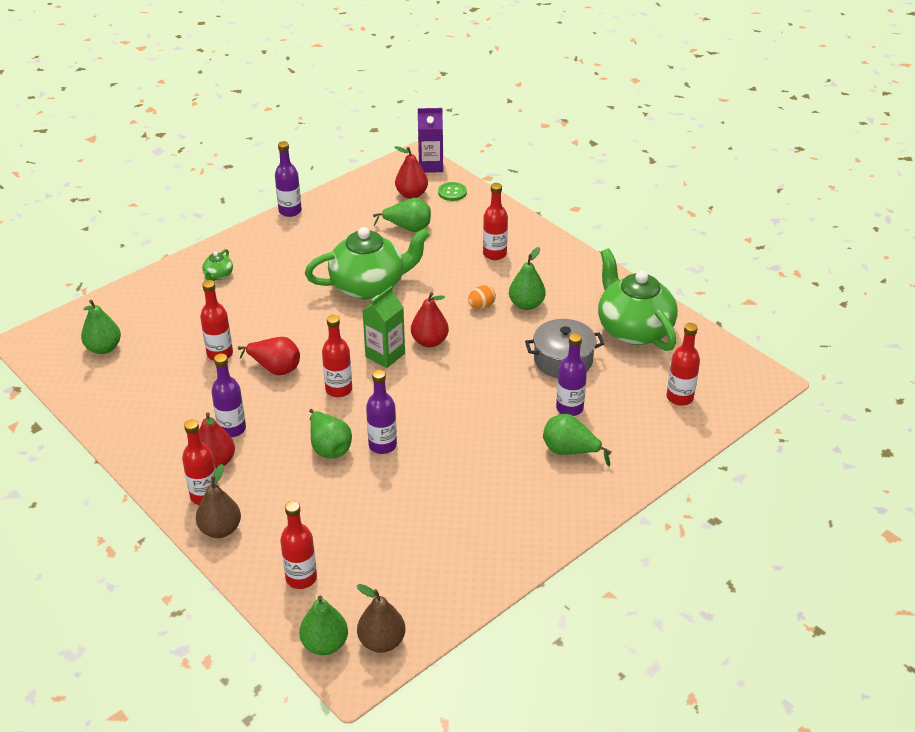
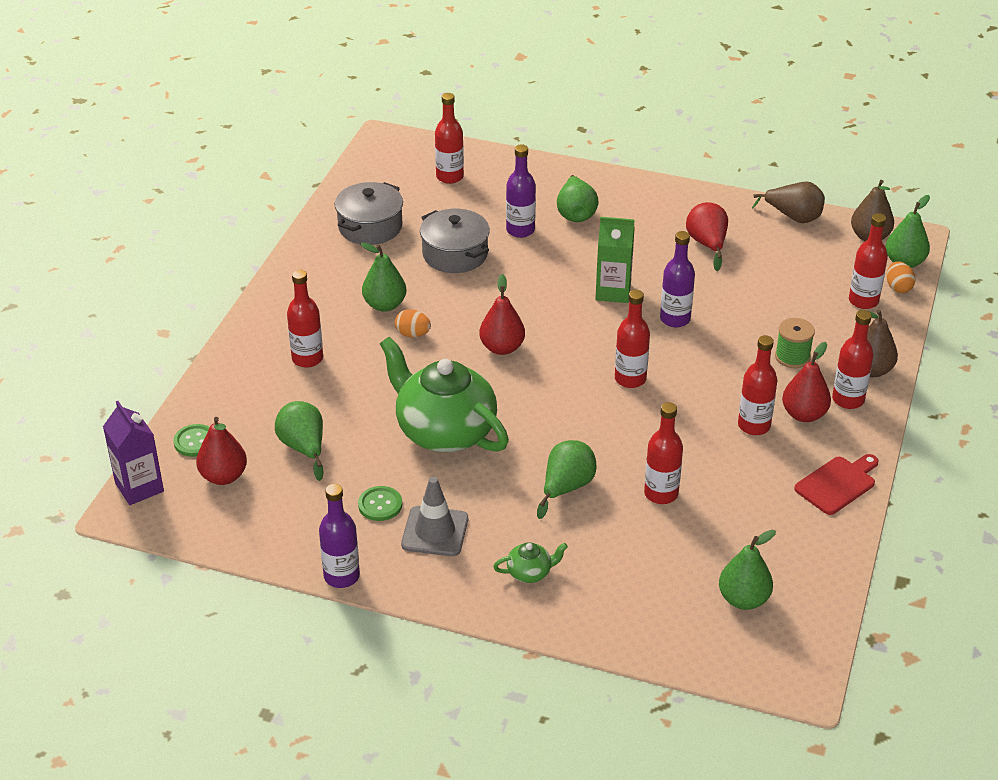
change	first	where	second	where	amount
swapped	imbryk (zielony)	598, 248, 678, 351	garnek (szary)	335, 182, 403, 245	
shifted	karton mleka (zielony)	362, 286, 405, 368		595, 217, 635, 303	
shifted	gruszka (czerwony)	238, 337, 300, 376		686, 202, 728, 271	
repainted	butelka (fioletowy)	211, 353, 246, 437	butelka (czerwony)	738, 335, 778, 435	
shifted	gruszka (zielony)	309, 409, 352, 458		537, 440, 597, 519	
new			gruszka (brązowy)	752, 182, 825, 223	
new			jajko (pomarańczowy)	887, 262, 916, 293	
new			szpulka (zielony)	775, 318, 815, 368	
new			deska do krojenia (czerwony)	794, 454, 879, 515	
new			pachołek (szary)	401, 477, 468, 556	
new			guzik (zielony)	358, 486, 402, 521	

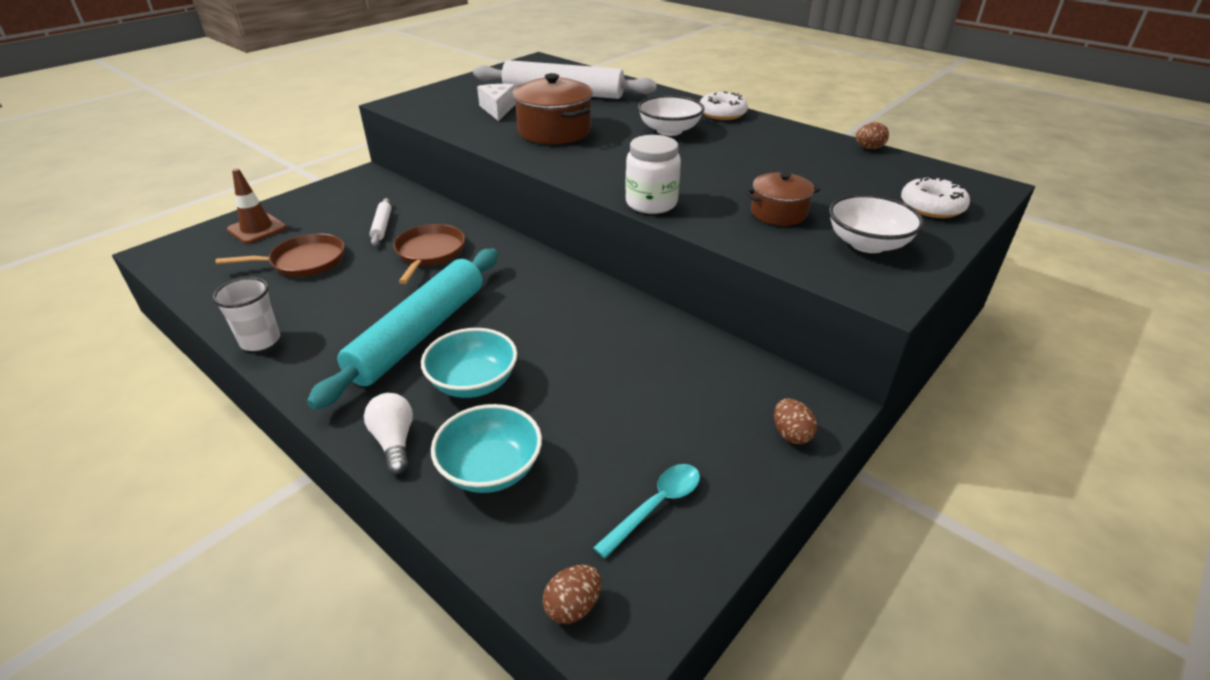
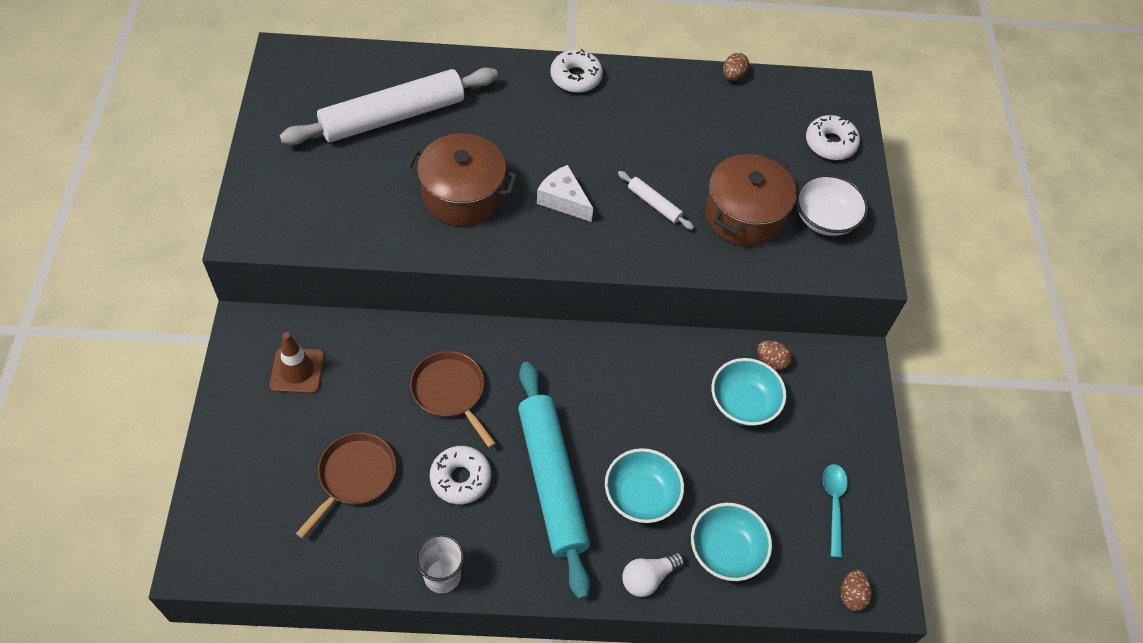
change	first	where	second	where	amount
shifted	ser (biały)	477, 84, 516, 121		537, 165, 593, 222	
gone	miska (biały)	638, 95, 705, 136			
gone	słoik (biały)	625, 135, 681, 214			
shifted	pachołek (brązowy)	227, 168, 287, 244		269, 332, 325, 394	
scaled	garnek (brązowy)	745, 172, 820, 226		705, 153, 796, 246	x1.64
shifted	wałek do ciasta (biały)	370, 198, 391, 245		618, 171, 694, 230	
rotated	żarówka (biały)	364, 393, 413, 474		622, 552, 684, 597	60 degrees counterclockwise
shifted	jajko (brązowy)	774, 398, 817, 444		757, 341, 792, 370	
new			miska (turkusowy)	711, 358, 786, 426	
new			donut (biały)	430, 446, 491, 504	

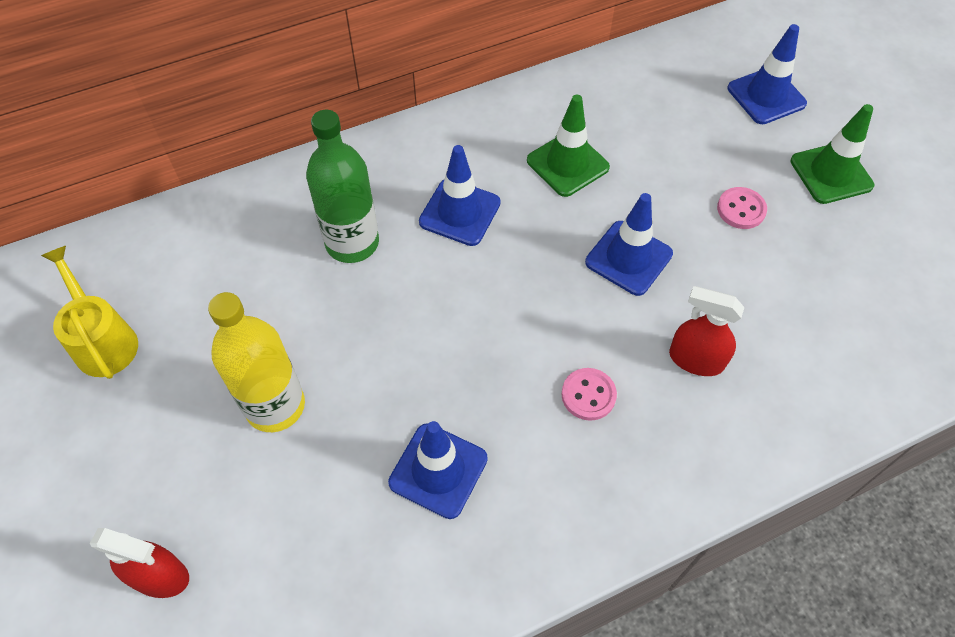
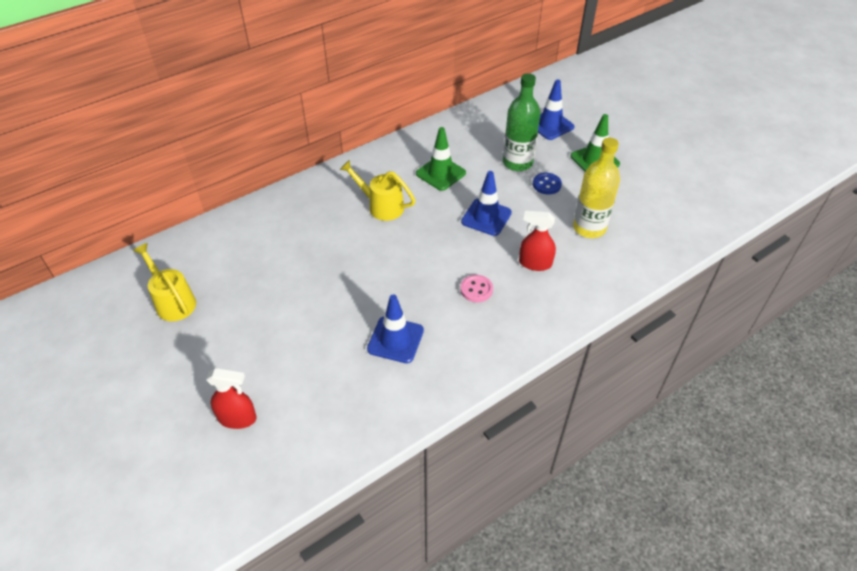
change	first	where	second	where	amount
shifted	butelka (zielony)	306, 110, 379, 263		503, 73, 540, 171	
swapped	pachołek (niebieski)	419, 145, 501, 246	konewka (żółty)	340, 160, 415, 221	
repainted	guzik (różowy)	717, 187, 767, 229	guzik (niebieski)	533, 173, 562, 194	
shifted	butelka (żółty)	208, 292, 305, 432		573, 138, 620, 238	

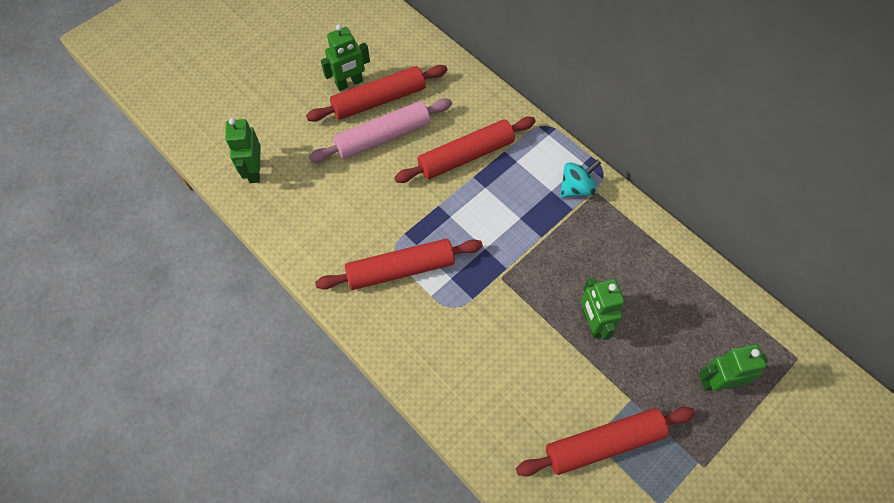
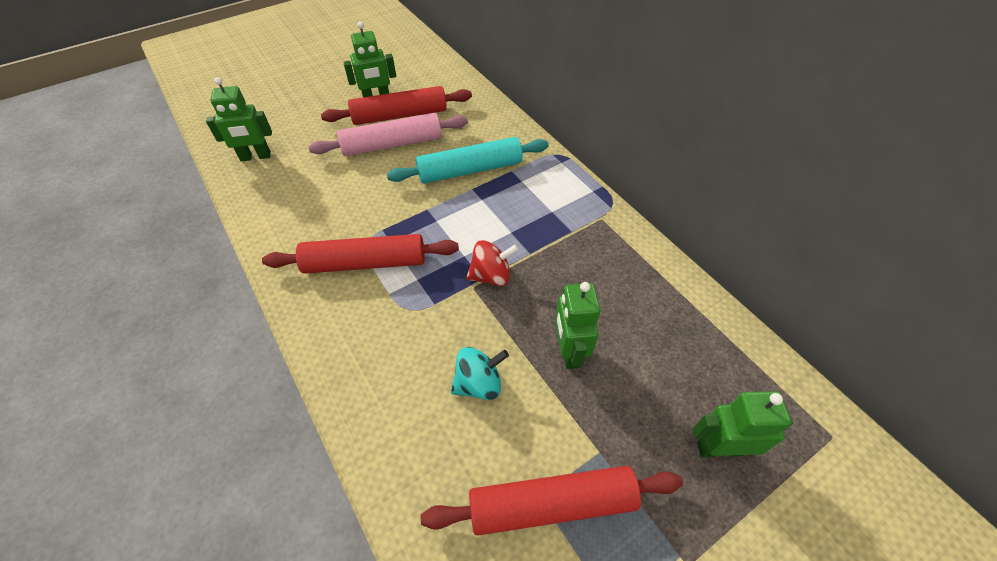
change	first	where	second	where	amount
repainted	wałek do ciasta (czerwony)	394, 117, 536, 183	wałek do ciasta (turkusowy)	387, 137, 549, 184	
rotated	robot (zielony)	225, 118, 261, 183		206, 77, 272, 162	105 degrees counterclockwise
shifted	bączek (turkusowy)	560, 159, 601, 198		451, 347, 509, 400	
new			bączek (czerwony)	466, 240, 519, 286	

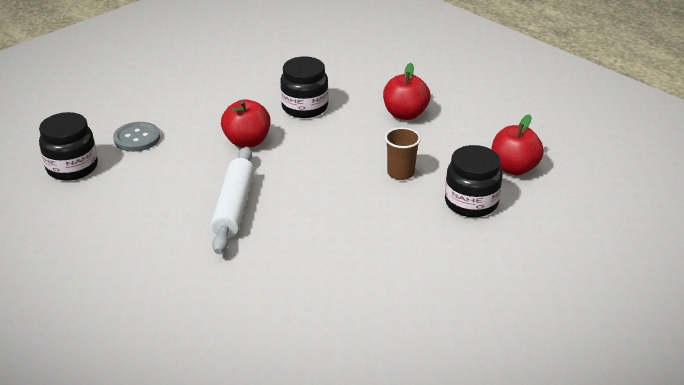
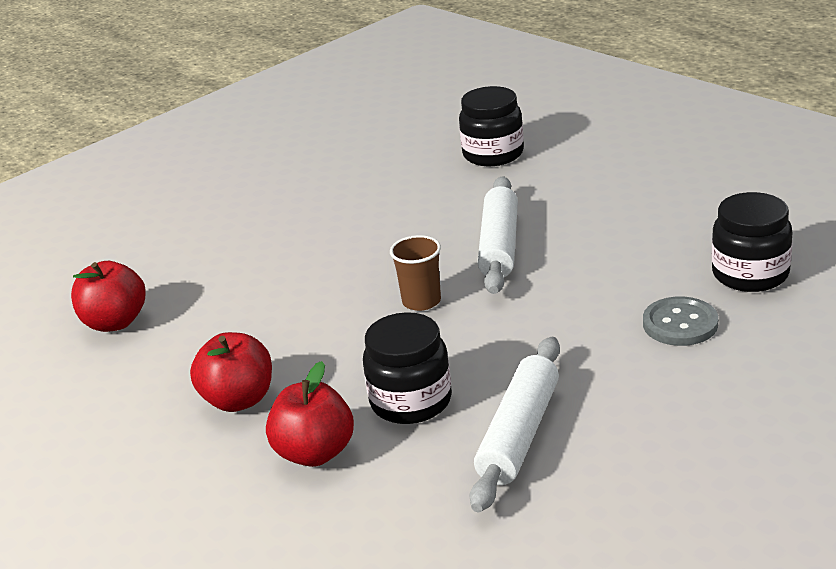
change	first	where	second	where	amount
shifted	jabłko (czerwony)	221, 100, 271, 148		266, 361, 354, 467	
shifted	szklanka (brązowy)	385, 127, 421, 180		390, 235, 441, 311	
shifted	słoik (czarny)	445, 145, 502, 217		459, 86, 524, 166	
new			wałek do ciasta (biały)	469, 337, 560, 512	

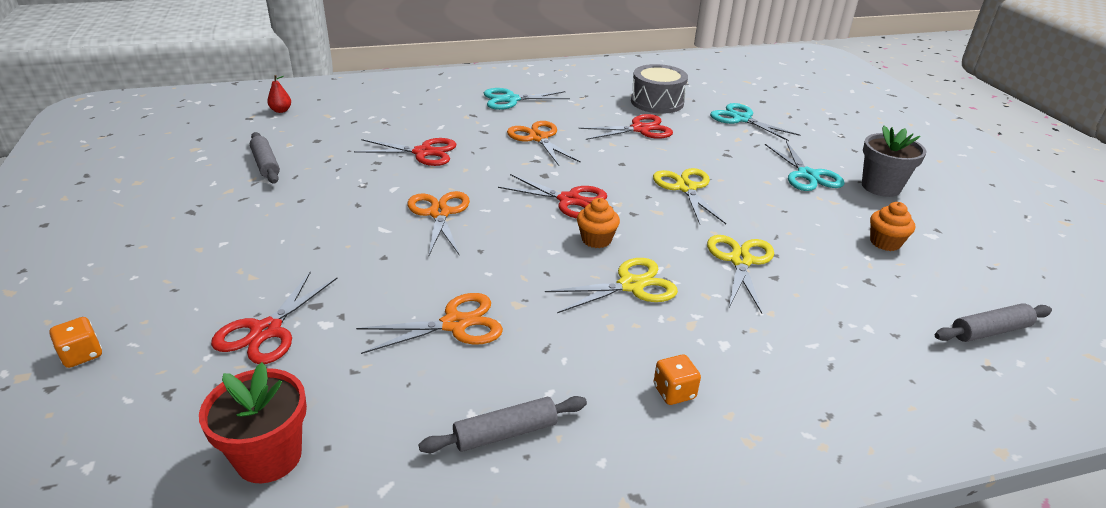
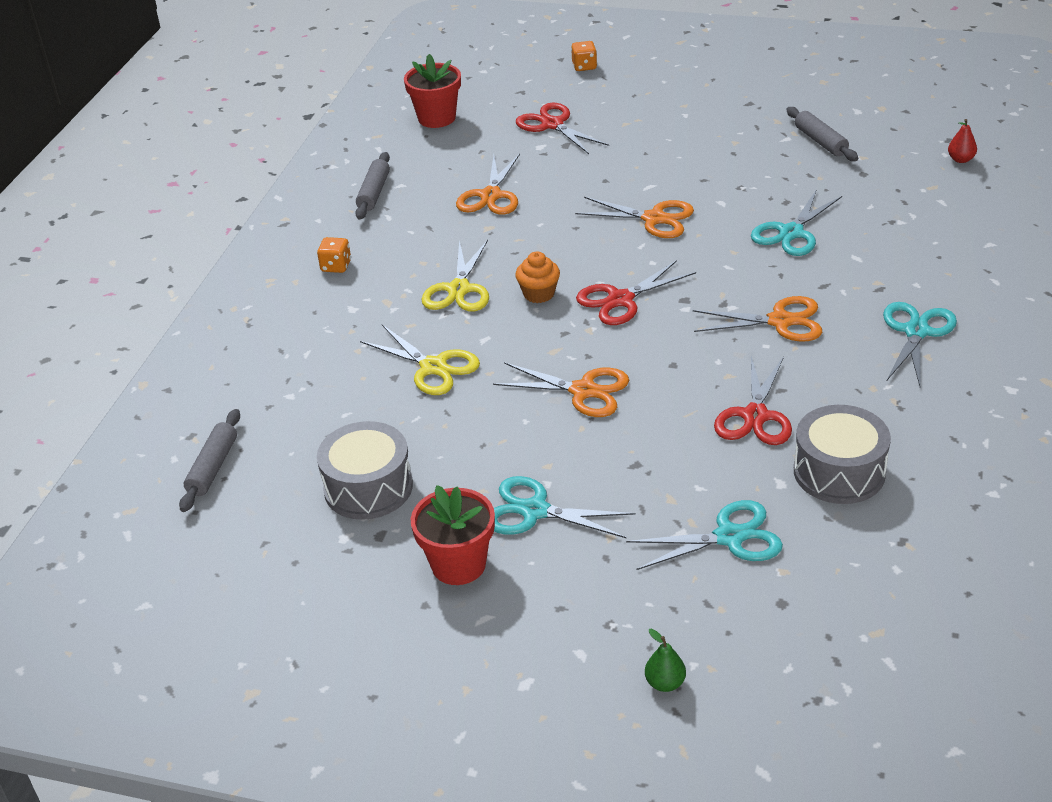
change	first	where	second	where	amount
repainted	doniczka (szary)	862, 126, 927, 197	doniczka (czerwony)	411, 485, 495, 585	
rotated	wałek do ciasta (szary)	250, 132, 280, 183		786, 107, 858, 161	60 degrees clockwise
repainted	nożyczki (czerwony)	354, 138, 457, 166	nożyczki (turkusowy)	751, 189, 842, 256	
repainted	nożyczki (żółty)	653, 168, 726, 224	nożyczki (pomarańczowy)	493, 362, 629, 417	
swapped	muffinka (pomarańczowy)	870, 202, 915, 251	bęben (szary)	317, 421, 413, 520	
new			gruszka (zielony)	645, 629, 686, 692	

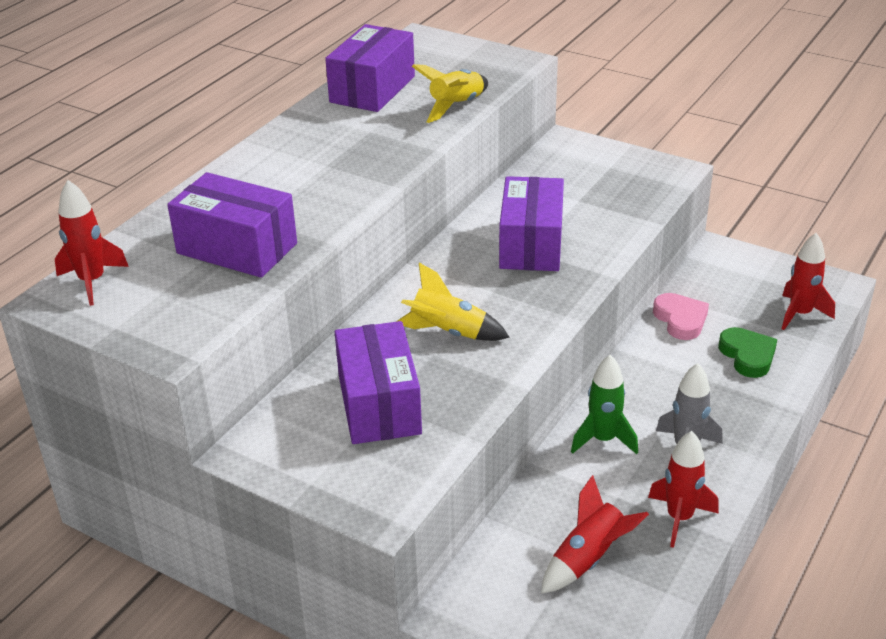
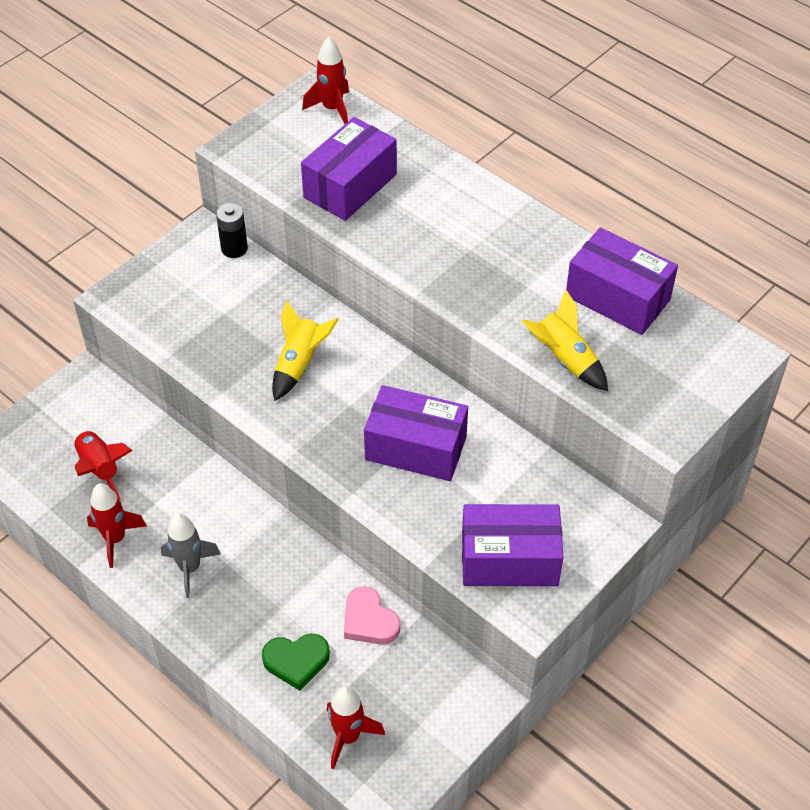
change	first	where	second	where	amount
rotated	serce (różowy)	653, 293, 709, 340		344, 586, 400, 645	60 degrees clockwise
shifted	pudełko (fioletowy)	335, 321, 422, 444		462, 504, 563, 586	
gone	rakieta (zielony)	571, 355, 638, 454			
new			bateria (czarny)	216, 203, 248, 258	

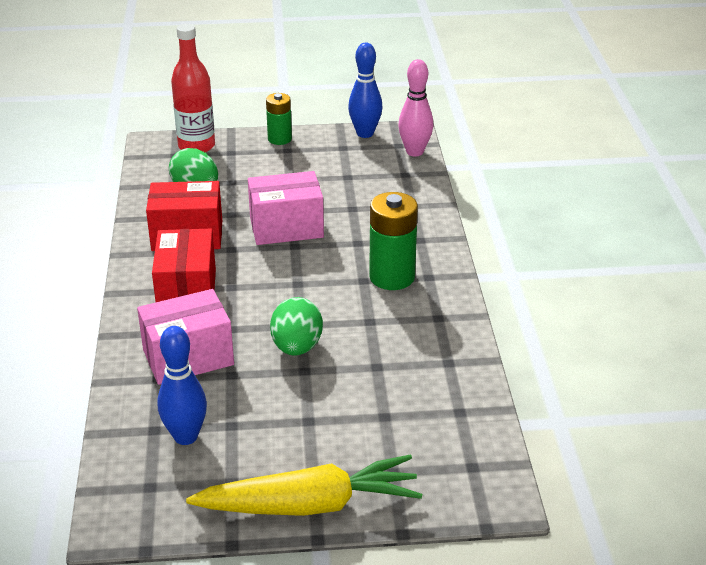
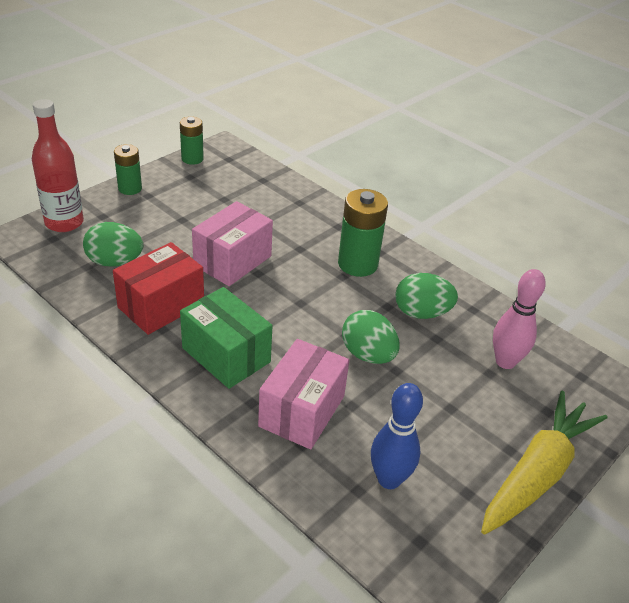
change	first	where	second	where	amount
swapped	kręgiel (niebieski)	348, 43, 382, 138	bateria (zielony)	180, 116, 204, 165	
shifted	kręgiel (różowy)	398, 59, 433, 157		493, 269, 546, 369	
repainted	pudełko (czerwony)	152, 229, 216, 302	pudełko (zielony)	180, 287, 272, 389	
new			jajko (zielony)	395, 273, 458, 319	

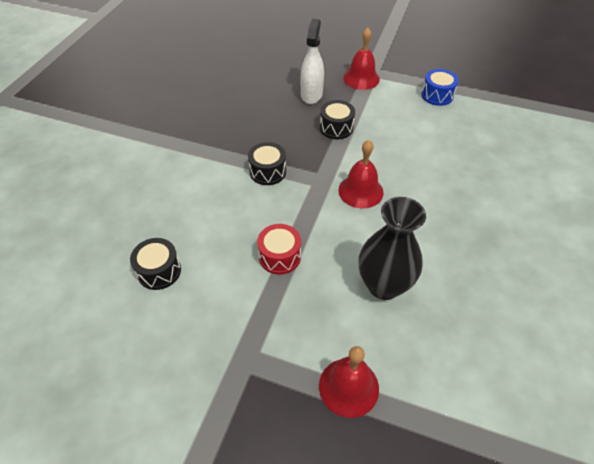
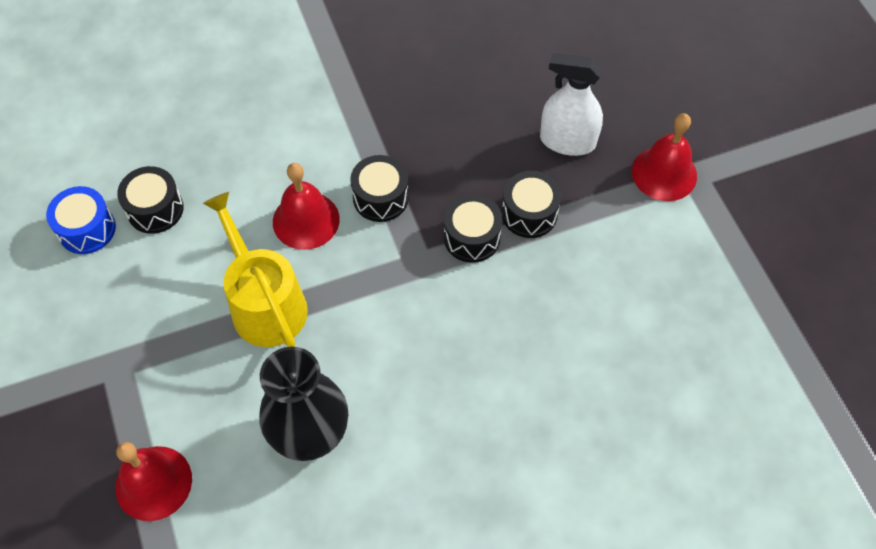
change	first	where	second	where	amount
rotated	spryskiwacz (biały)	300, 19, 324, 104		540, 53, 603, 156	135 degrees counterclockwise
shifted	bęben (niebieski)	421, 69, 459, 106		46, 186, 116, 254	
shifted	dzwonek (czerwony)	338, 140, 384, 209		273, 163, 340, 250	
swapped	bęben (czerwony)	257, 224, 301, 275	konewka (żółty)	203, 192, 308, 347	
new			bęben (czarny)	444, 194, 502, 263	

